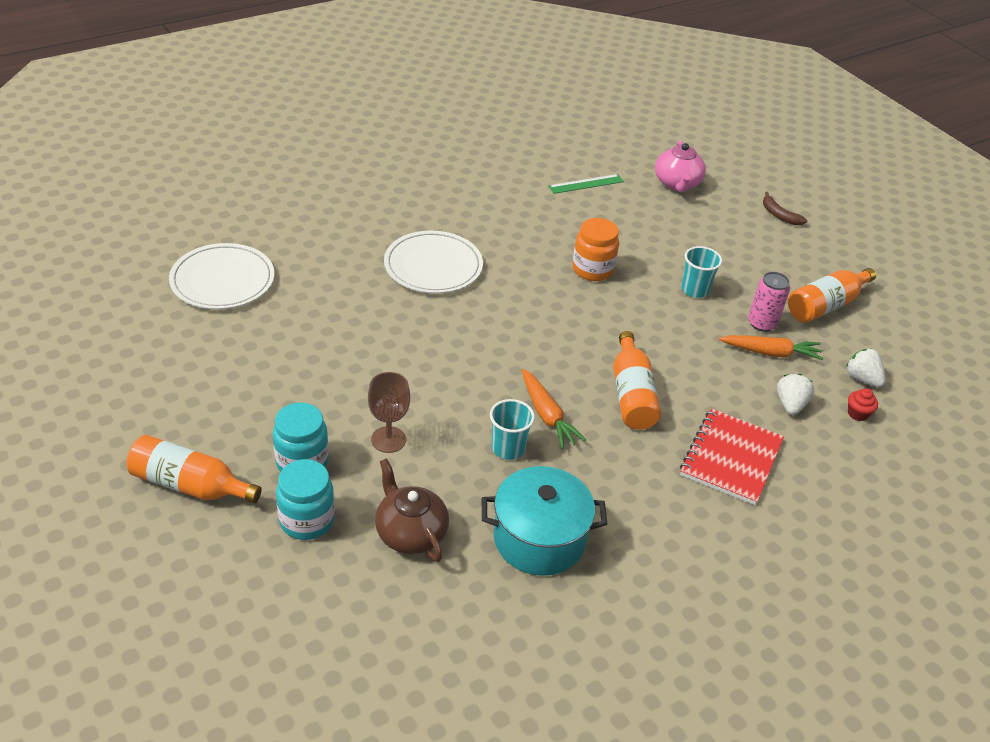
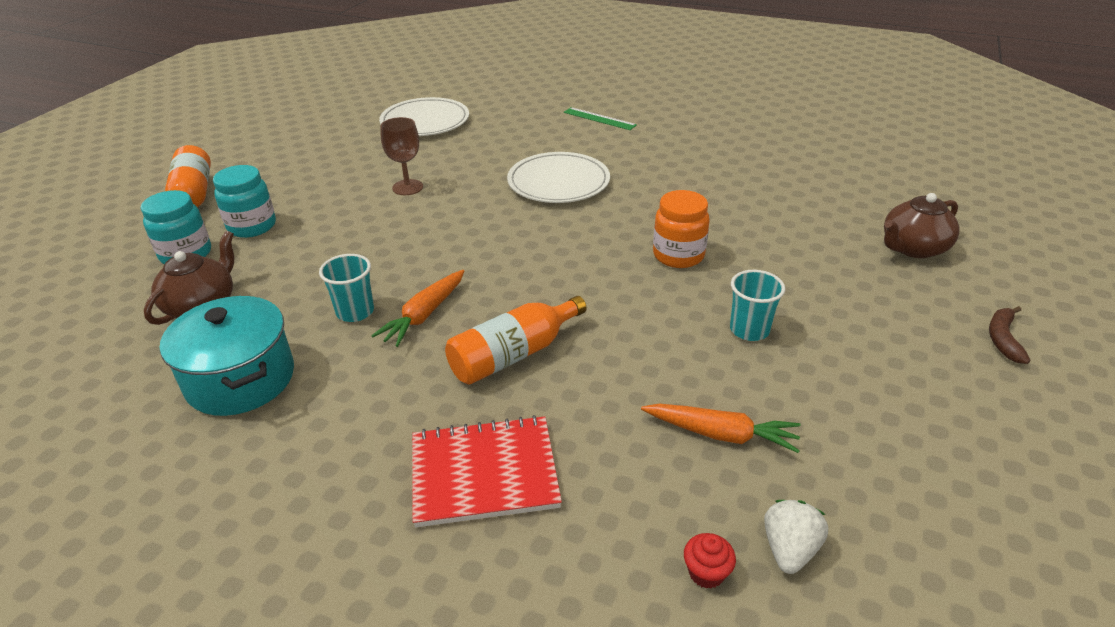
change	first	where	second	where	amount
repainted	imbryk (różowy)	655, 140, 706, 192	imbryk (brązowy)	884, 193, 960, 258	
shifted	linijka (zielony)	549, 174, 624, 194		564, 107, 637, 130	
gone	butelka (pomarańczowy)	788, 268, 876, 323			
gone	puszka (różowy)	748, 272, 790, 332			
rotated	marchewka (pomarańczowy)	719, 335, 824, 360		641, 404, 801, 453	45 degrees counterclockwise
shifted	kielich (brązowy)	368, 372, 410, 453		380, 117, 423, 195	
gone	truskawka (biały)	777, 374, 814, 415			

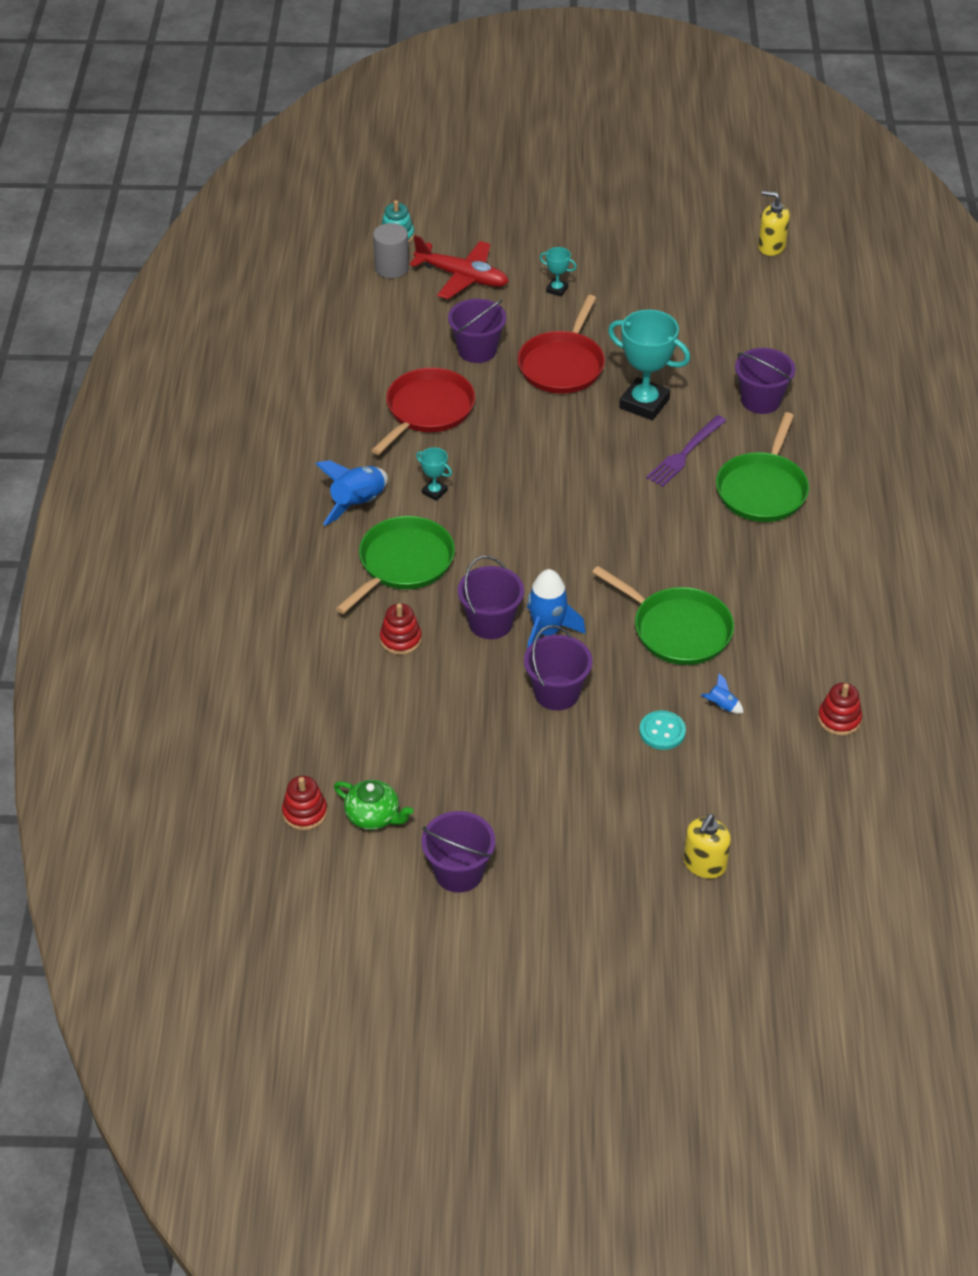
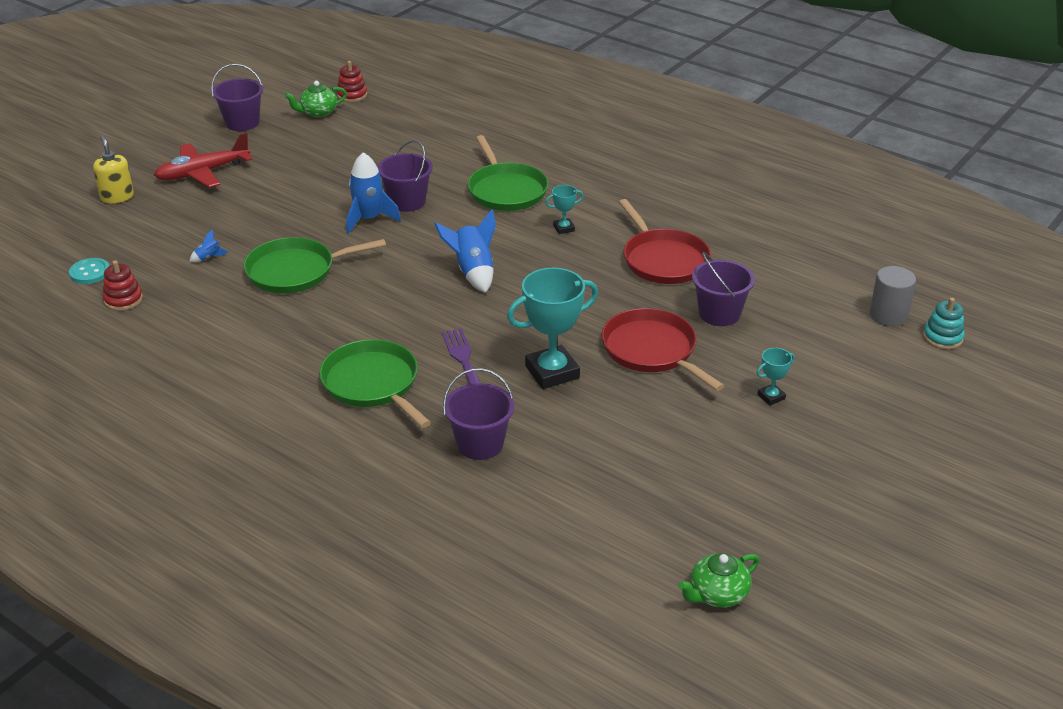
change	first	where	second	where	amount
swapped	dozownik mydła (żółty)	758, 191, 790, 256	imbryk (zielony)	678, 553, 760, 608	
shifted	samolot (czerwony)	409, 235, 509, 299		154, 132, 252, 188	
shifted	rakieta (niebieski)	315, 460, 388, 526		435, 209, 496, 293	
gone	zabawka nakładanka (czerwony)	380, 603, 422, 655			
gone	wiadro (fioletowy)	524, 625, 593, 710			
shifted	guzik (turkusowy)	639, 711, 686, 750		69, 258, 109, 284	

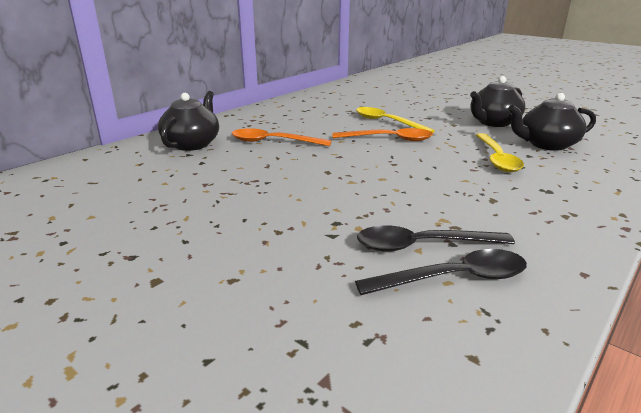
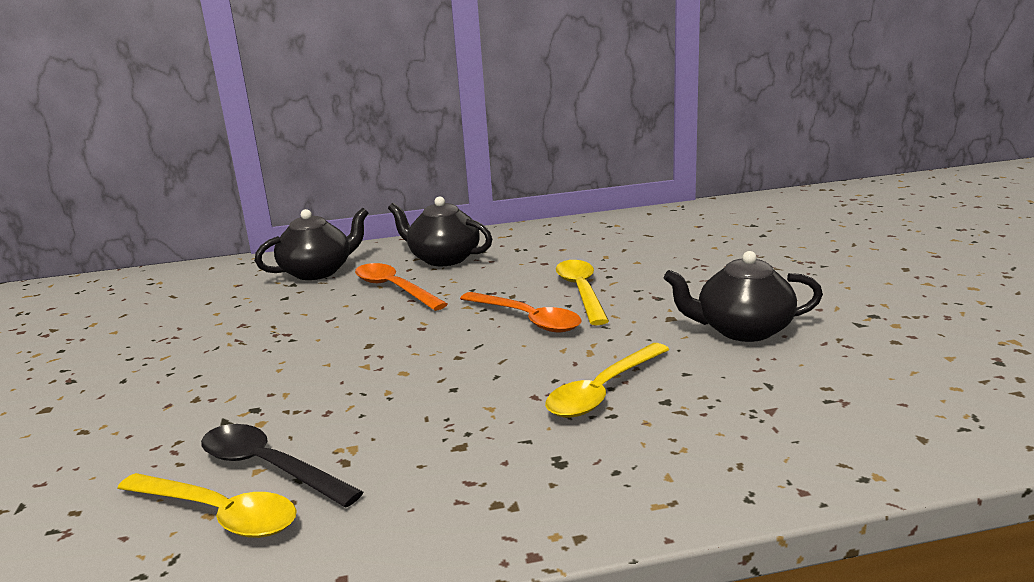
change	first	where	second	where	amount
shifted	imbryk (czarny)	508, 93, 596, 151		388, 196, 492, 266	
repainted	łyżka (czarny)	355, 249, 527, 295	łyżka (żółty)	117, 473, 297, 538	

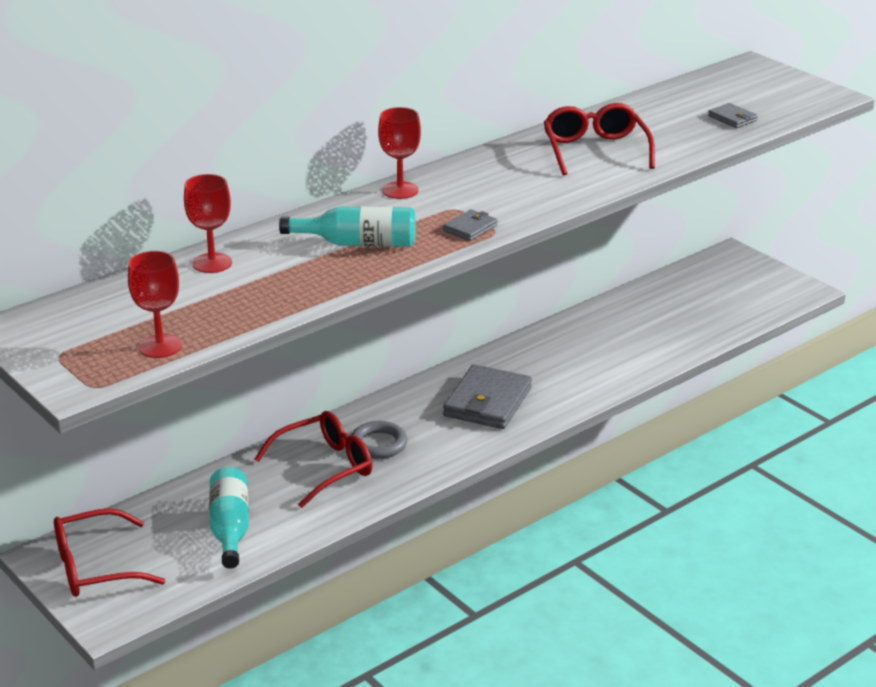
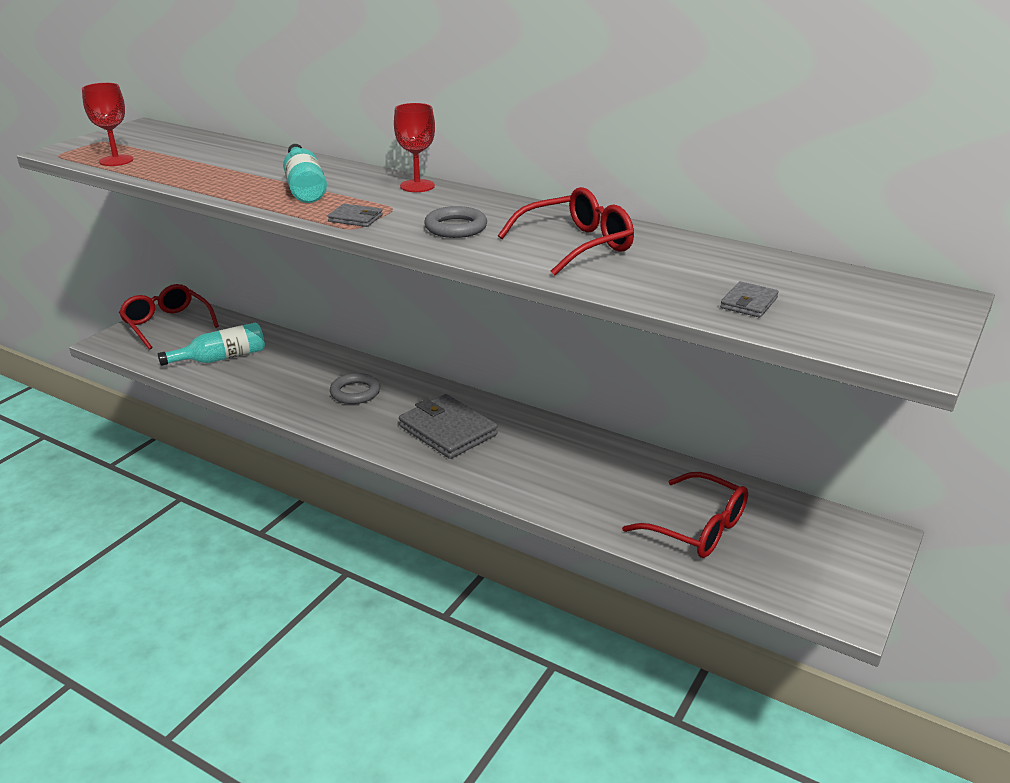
change	first	where	second	where	amount
gone	kielich (czerwony)	184, 174, 232, 273			
rotated	portfel (szary)	443, 364, 532, 429		399, 394, 498, 459	45 degrees clockwise
shifted	okulary (czerwony)	255, 411, 372, 508		622, 472, 748, 558	
new			pierścień (szary)	424, 206, 487, 238	

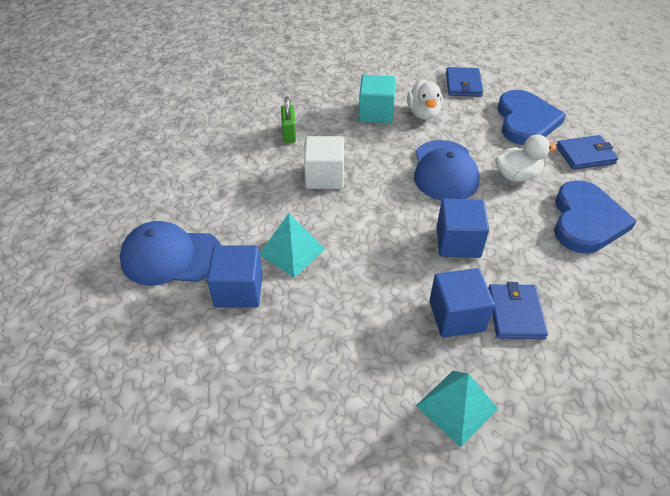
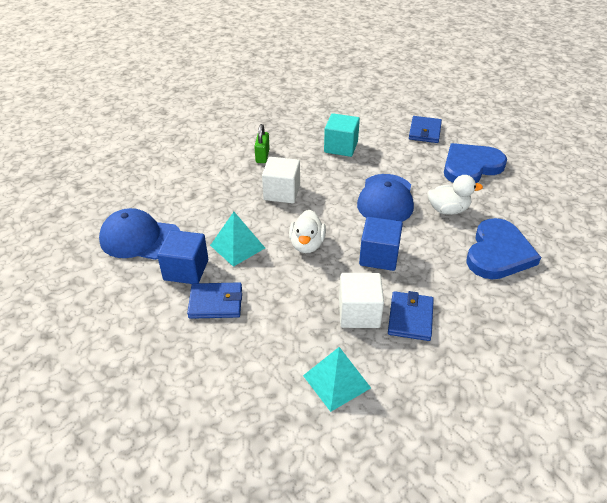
change	first	where	second	where	amount
shifted	kaczka (biały)	407, 79, 443, 120		289, 210, 326, 253	
rotated	serce (niebieski)	497, 90, 566, 145		444, 143, 507, 183	135 degrees counterclockwise
shifted	portfel (niebieski)	556, 135, 618, 170		187, 282, 242, 319	
repainted	sześcian (niebieski)	429, 268, 495, 338	sześcian (biały)	339, 273, 384, 328	

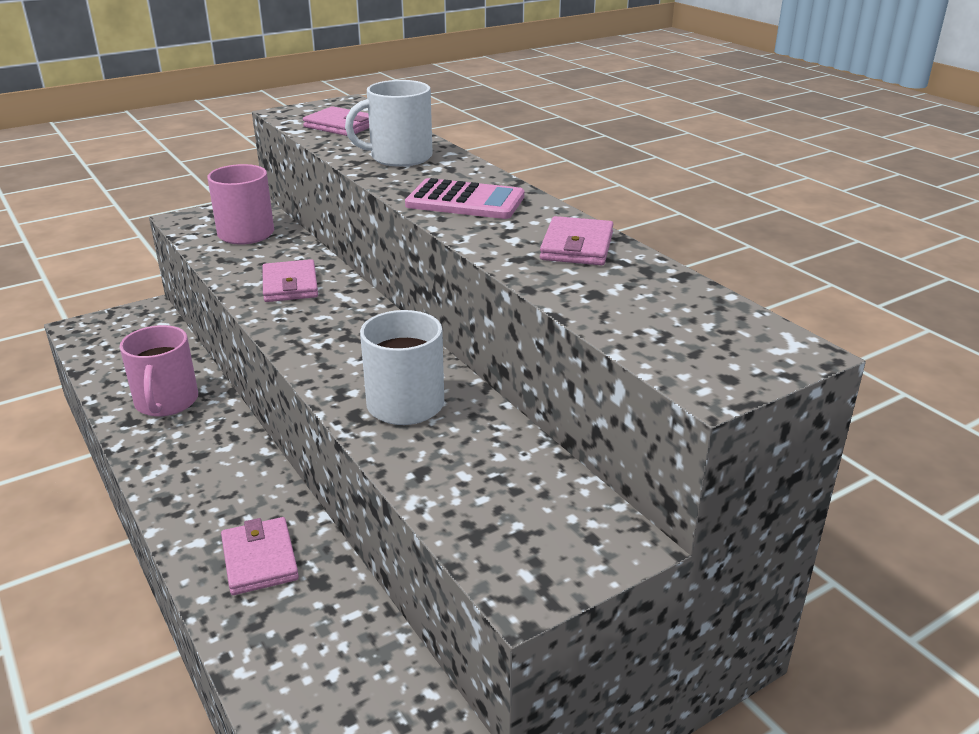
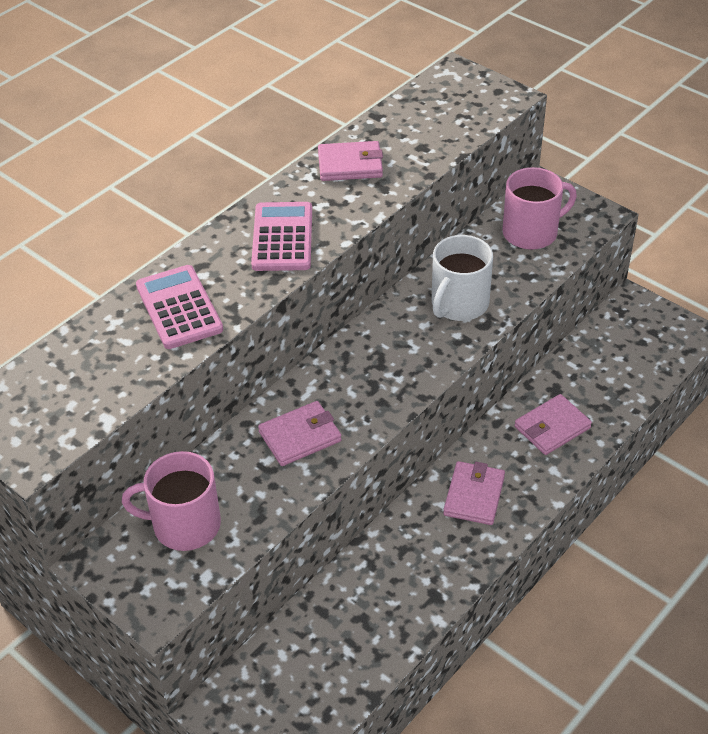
change	first	where	second	where	amount
swapped	kubek (biały)	345, 80, 433, 167	kalkulator (różowy)	136, 265, 223, 349	
shifted	portfel (różowy)	303, 106, 369, 136		443, 461, 505, 525	
shifted	kubek (różowy)	120, 325, 198, 417		502, 167, 577, 250	

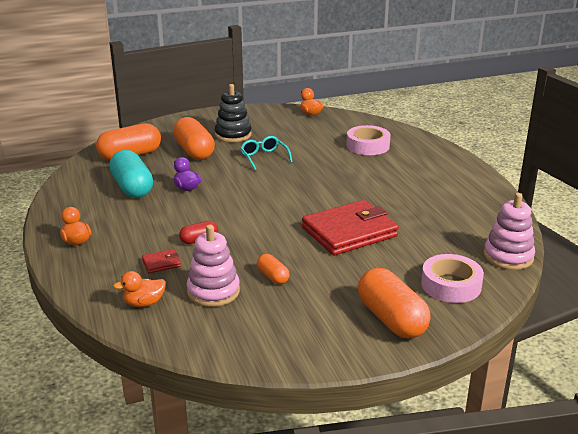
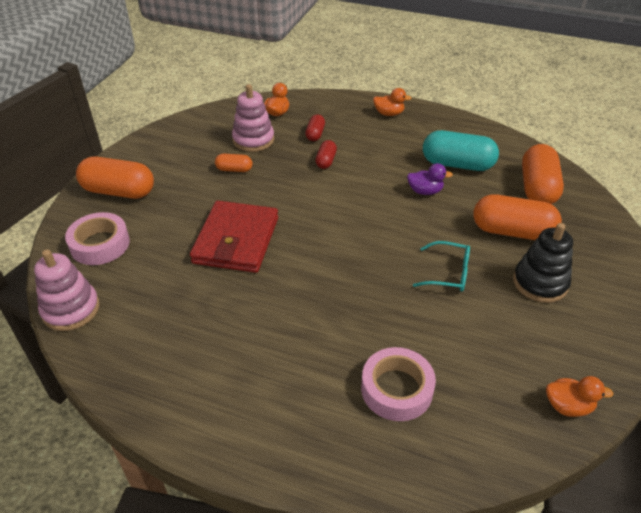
change	first	where	second	where	amount
swapped	portfel (czerwony)	142, 249, 181, 273	kapsułka (czerwony)	305, 114, 325, 141	

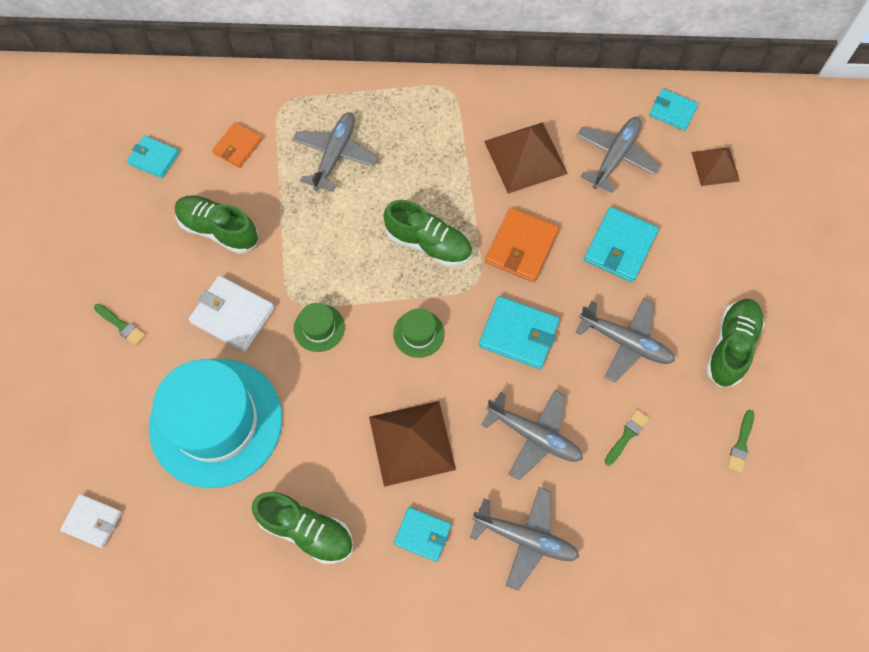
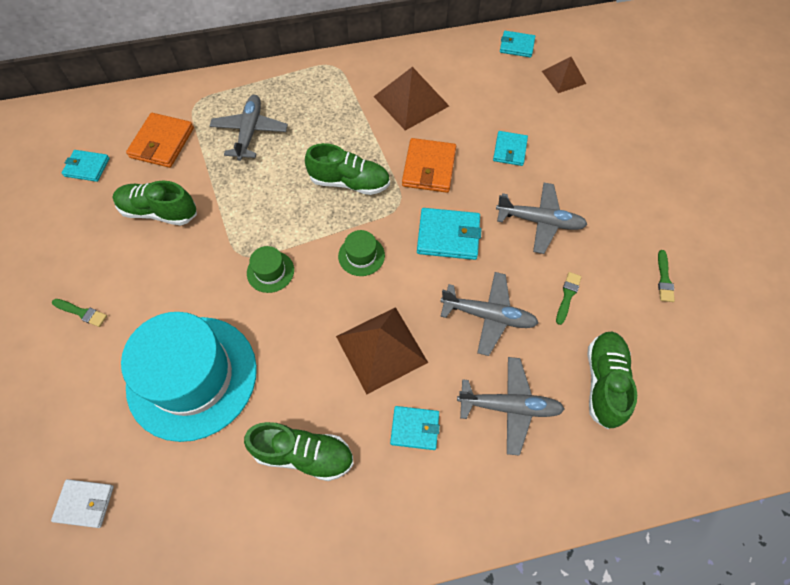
change	first	where	second	where	amount
gone	samolot (szary)	577, 117, 660, 193			
scaled	portfel (pomarańczowy)	212, 122, 262, 168		126, 113, 194, 168	x1.54
scaled	portfel (turkusowy)	584, 207, 659, 282		493, 131, 528, 166	x0.65
gone	portfel (biały)	189, 275, 275, 352			
shifted	but (zielony)	706, 299, 765, 387		587, 332, 637, 429	

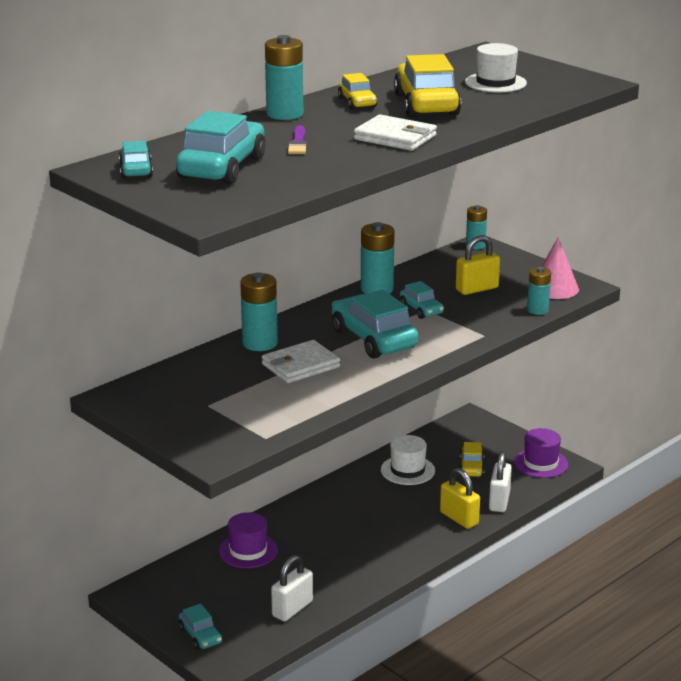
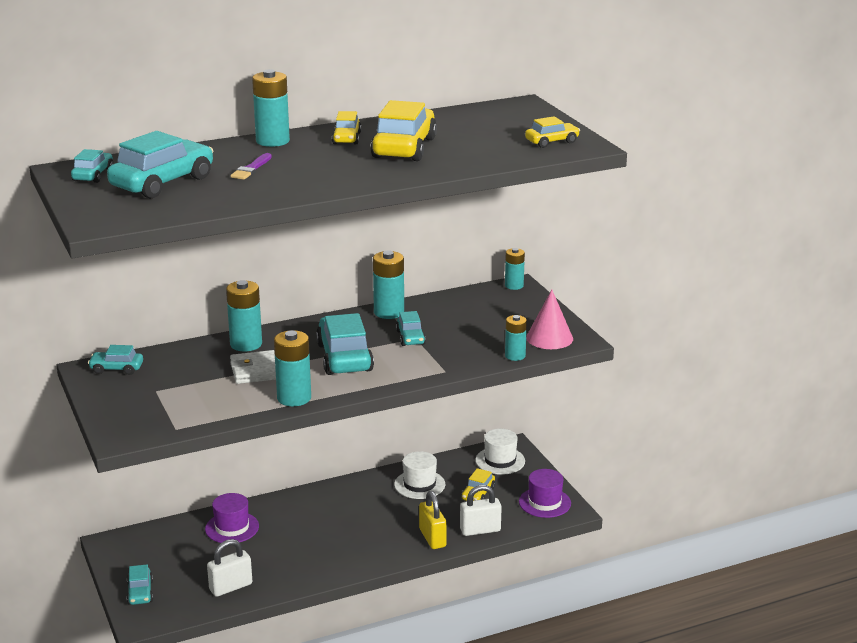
change	first	where	second	where	amount
shifted	kapelusz (biały)	465, 43, 527, 92		475, 429, 525, 475	
gone	portfel (biały)	354, 115, 437, 151			
gone	kłódka (żółty)	456, 235, 500, 295			
rotated	kłódka (biały)	489, 451, 512, 512		460, 485, 502, 536	45 degrees clockwise
new			samochód (żółty)	525, 116, 580, 148	
new			bateria (turkusowy)	274, 330, 311, 406	
new			samochód (turkusowy)	88, 345, 143, 375	

